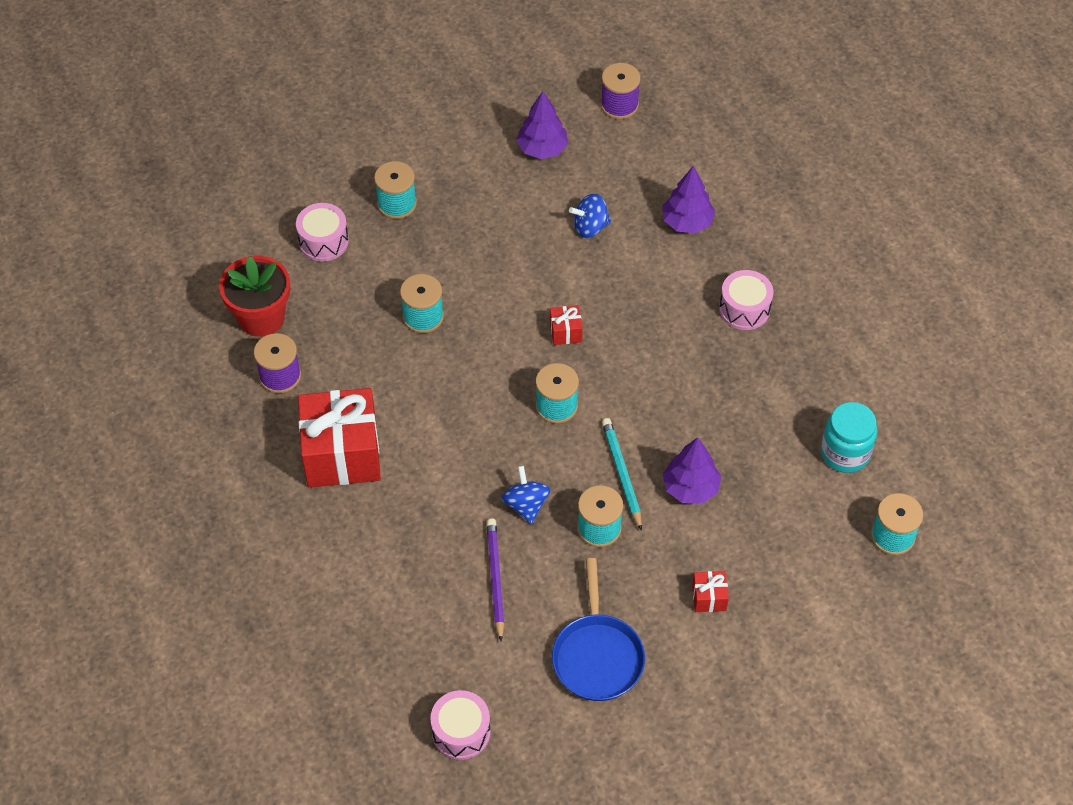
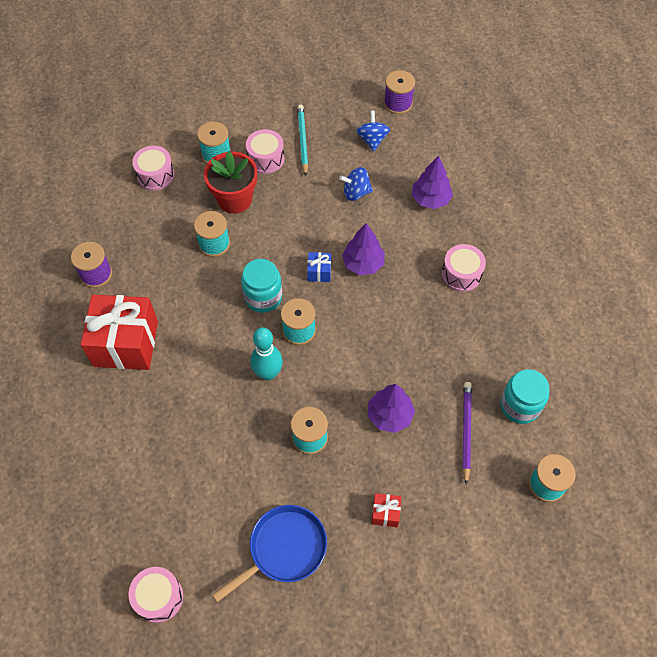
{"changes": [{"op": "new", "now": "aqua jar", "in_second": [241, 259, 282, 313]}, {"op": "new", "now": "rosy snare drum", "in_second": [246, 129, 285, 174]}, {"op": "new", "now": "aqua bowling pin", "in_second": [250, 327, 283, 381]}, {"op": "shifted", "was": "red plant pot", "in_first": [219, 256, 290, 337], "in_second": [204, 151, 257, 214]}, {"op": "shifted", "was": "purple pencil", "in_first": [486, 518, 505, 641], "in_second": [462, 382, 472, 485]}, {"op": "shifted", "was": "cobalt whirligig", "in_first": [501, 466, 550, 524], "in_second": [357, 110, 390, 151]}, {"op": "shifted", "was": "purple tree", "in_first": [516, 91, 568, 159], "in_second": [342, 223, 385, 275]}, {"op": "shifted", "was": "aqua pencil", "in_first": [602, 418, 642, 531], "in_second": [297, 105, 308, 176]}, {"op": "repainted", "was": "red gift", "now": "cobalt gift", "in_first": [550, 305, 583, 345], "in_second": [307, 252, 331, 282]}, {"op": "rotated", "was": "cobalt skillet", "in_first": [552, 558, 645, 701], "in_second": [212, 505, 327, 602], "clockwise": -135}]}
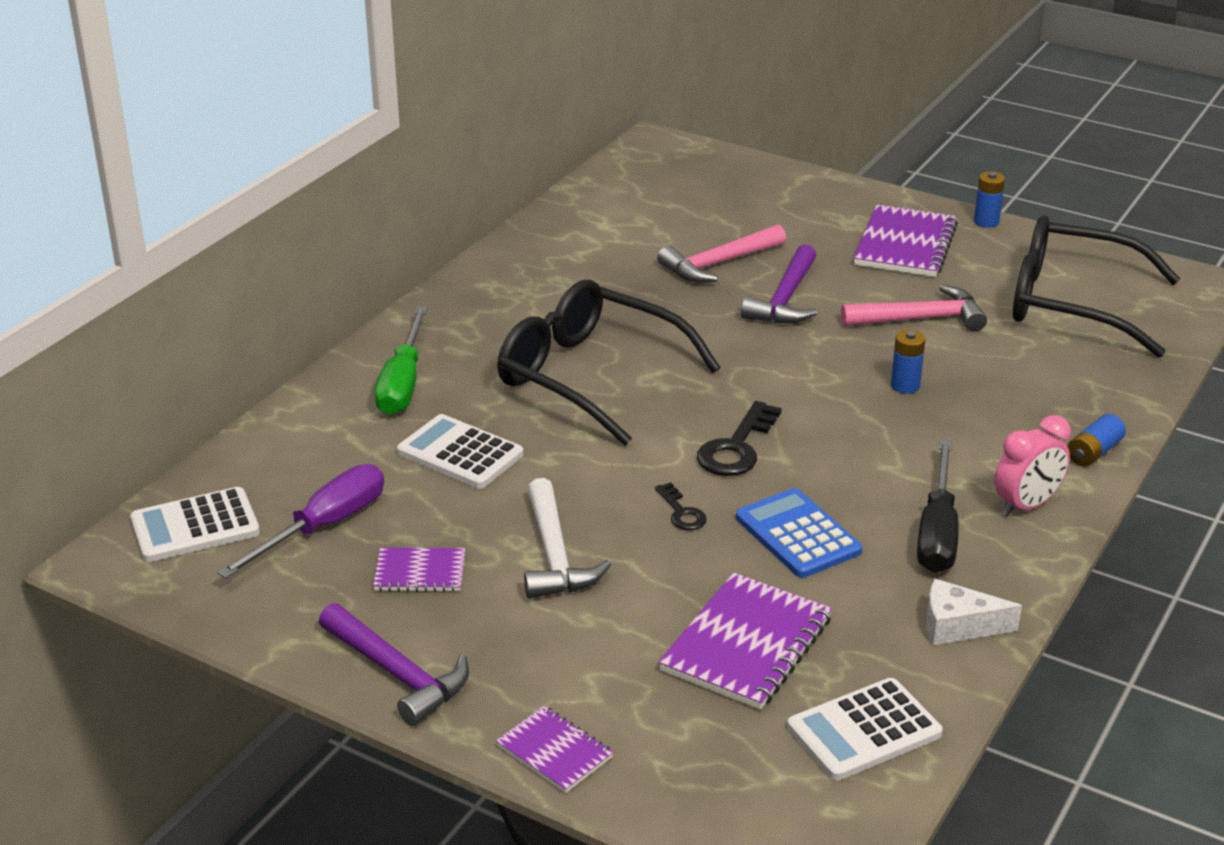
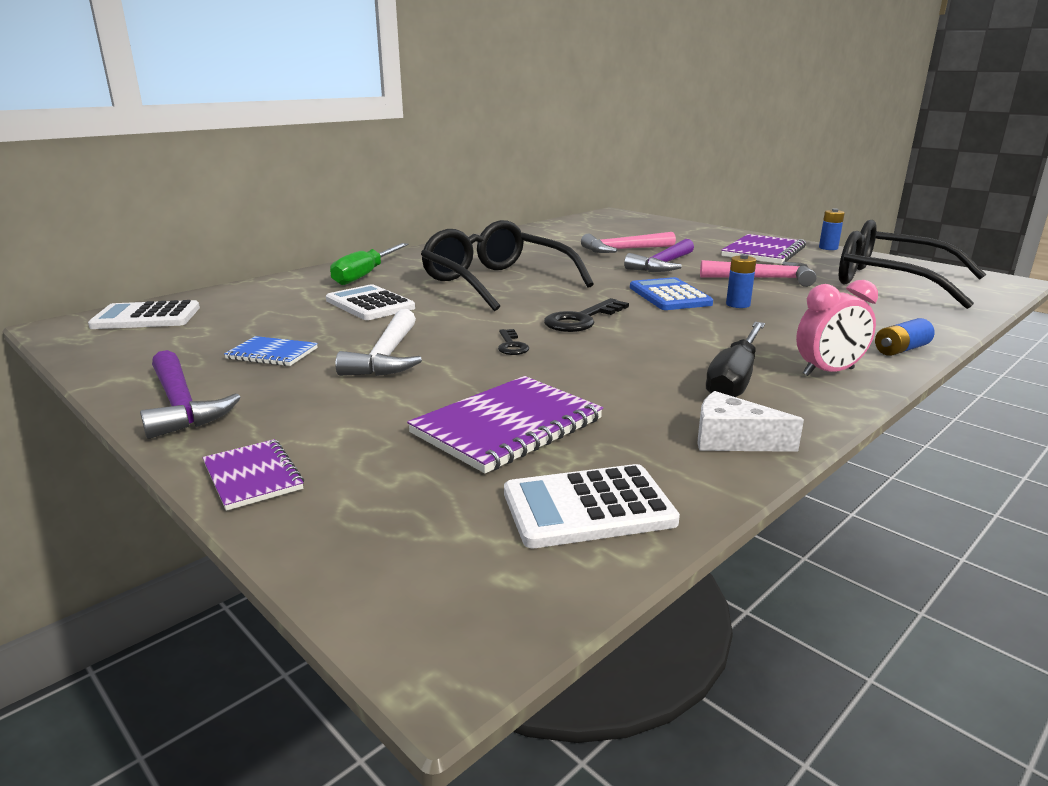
{"changes": [{"op": "gone", "was": "purple flat screwdriver", "in_first": [217, 464, 384, 578]}, {"op": "shifted", "was": "cobalt calculator", "in_first": [736, 488, 862, 578], "in_second": [630, 277, 713, 310]}, {"op": "repainted", "was": "purple notebook", "now": "cobalt notebook", "in_first": [373, 548, 465, 592], "in_second": [224, 336, 318, 366]}]}
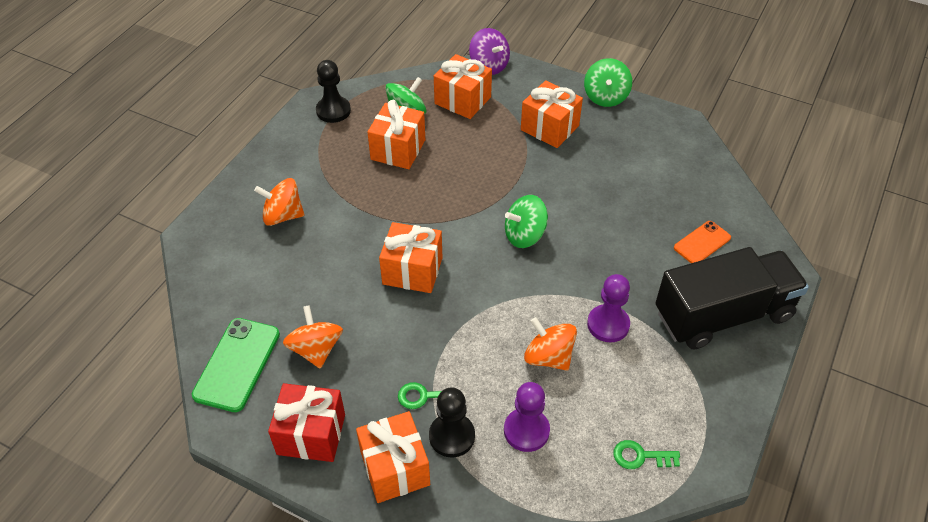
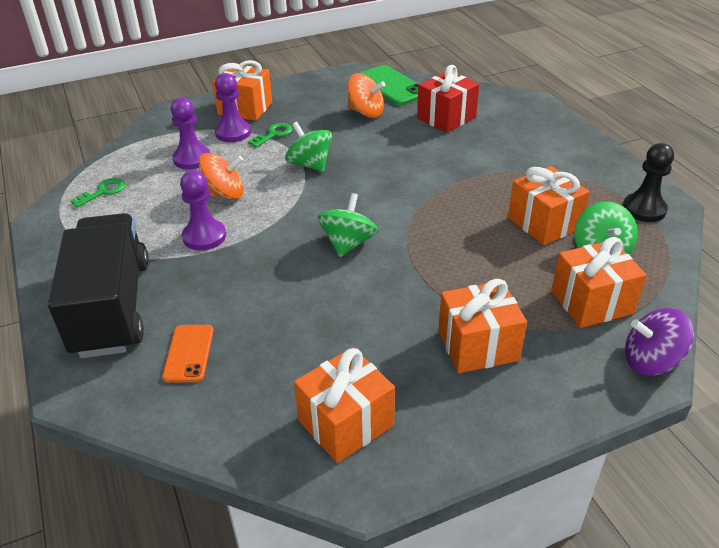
{"changes": [{"op": "gone", "was": "orange-coloured whirligig", "in_first": [254, 178, 304, 226]}, {"op": "shifted", "was": "red gift", "in_first": [268, 383, 345, 462], "in_second": [417, 65, 479, 133]}, {"op": "shifted", "was": "orange-coloured gift", "in_first": [379, 222, 442, 293], "in_second": [294, 347, 395, 463]}, {"op": "shifted", "was": "green whirligig", "in_first": [584, 58, 632, 107], "in_second": [285, 122, 332, 172]}, {"op": "repainted", "was": "jet-black chess pawn", "now": "purple chess pawn", "in_first": [429, 387, 475, 458], "in_second": [215, 73, 251, 142]}, {"op": "rotated", "was": "jet-black lorry", "in_first": [656, 247, 809, 350], "in_second": [48, 213, 149, 358], "clockwise": 150}]}
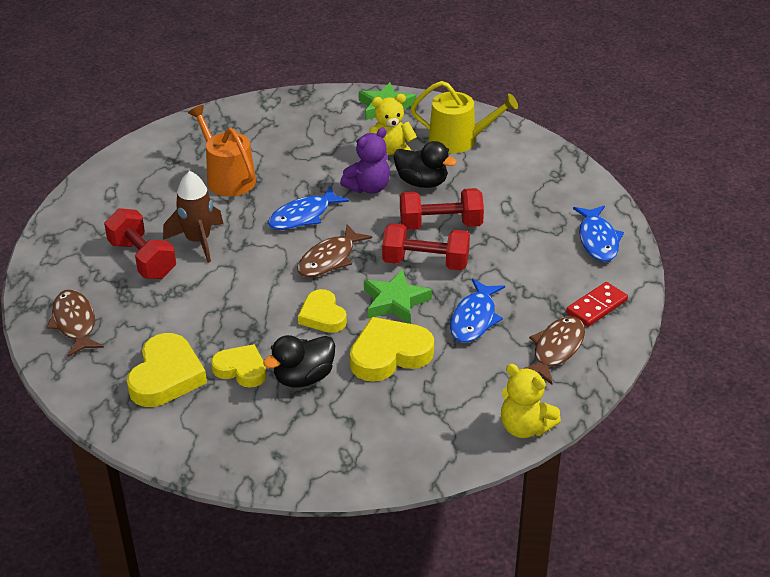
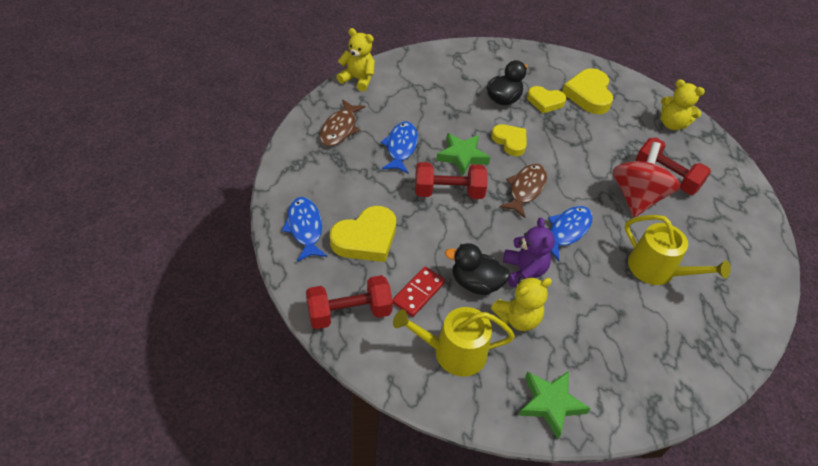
{"changes": [{"op": "shifted", "was": "bright yellow love heart", "in_first": [350, 317, 434, 382], "in_second": [330, 206, 396, 262]}, {"op": "shifted", "was": "red free weight", "in_first": [400, 188, 484, 230], "in_second": [306, 275, 393, 329]}, {"op": "shifted", "was": "red domino tile", "in_first": [566, 282, 628, 327], "in_second": [392, 267, 445, 317]}, {"op": "swapped", "was": "brown fish", "now": "bright yellow teddy bear", "in_first": [46, 290, 104, 357], "in_second": [661, 79, 705, 130]}, {"op": "swapped", "was": "brown toy rocket", "now": "red whirligig", "in_first": [163, 171, 223, 263], "in_second": [613, 142, 680, 217]}, {"op": "repainted", "was": "orange-coloured watering pot", "now": "bright yellow watering pot", "in_first": [188, 105, 256, 197], "in_second": [625, 215, 730, 285]}, {"op": "rotated", "was": "purple teddy bear", "in_first": [340, 128, 390, 194], "in_second": [503, 218, 555, 287], "clockwise": 135}]}
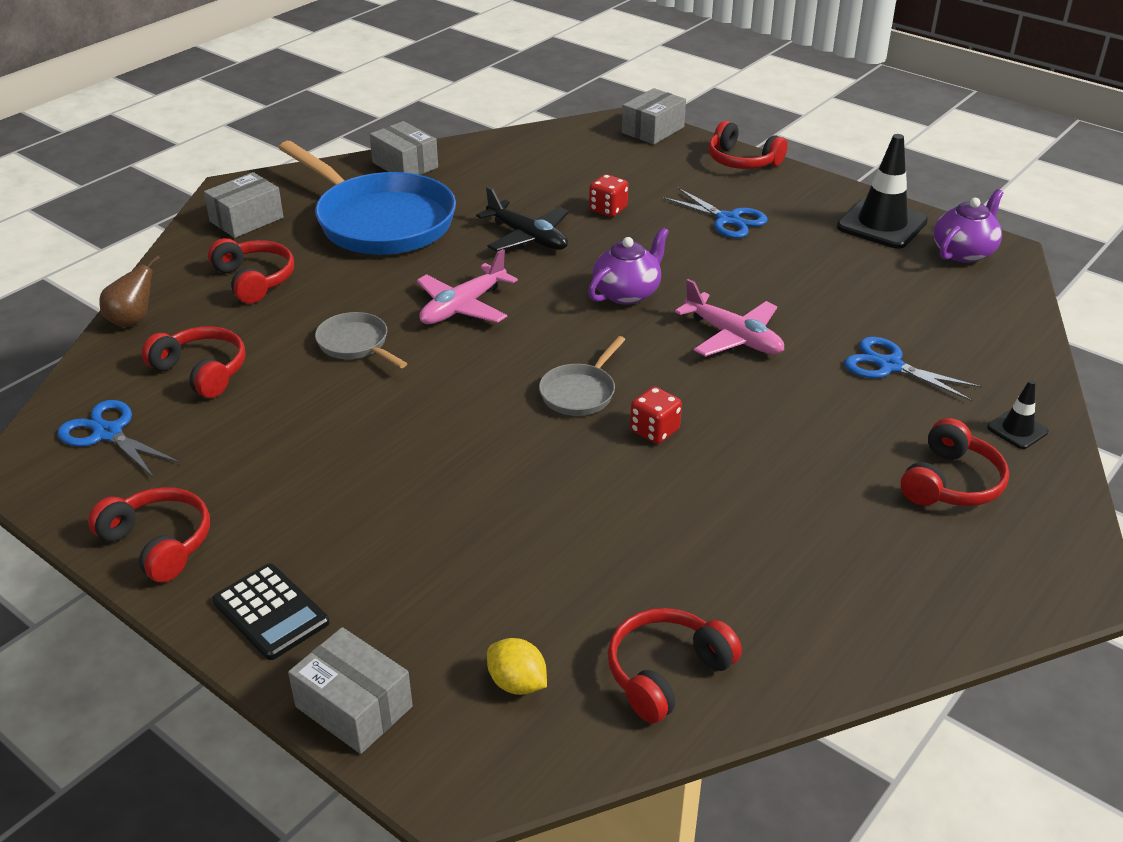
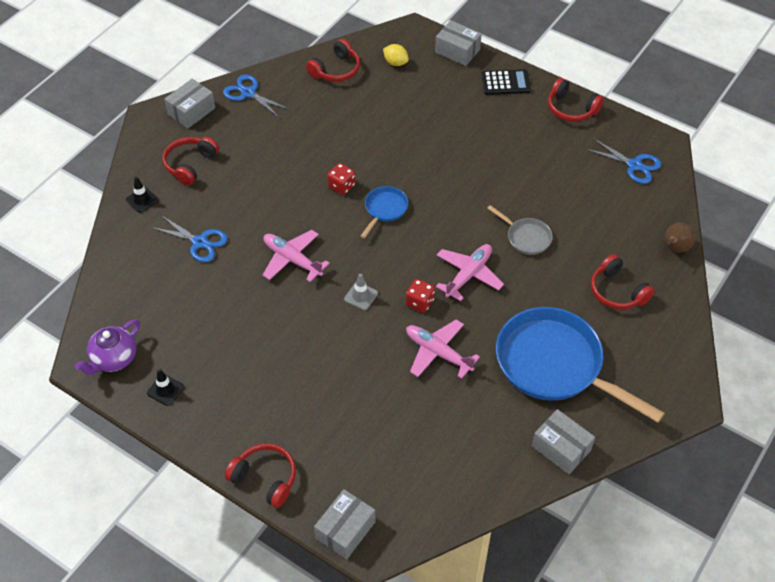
{"changes": [{"op": "gone", "was": "red headset", "in_first": [142, 326, 246, 398]}, {"op": "shifted", "was": "ash-grey parcel", "in_first": [204, 172, 283, 238], "in_second": [164, 79, 215, 128]}, {"op": "shifted", "was": "red dice", "in_first": [589, 174, 628, 217], "in_second": [406, 279, 435, 313]}, {"op": "shifted", "was": "cobalt scissors", "in_first": [662, 187, 768, 238], "in_second": [223, 75, 290, 117]}, {"op": "swapped", "was": "purple teapot", "now": "ash-grey road cone", "in_first": [588, 227, 669, 305], "in_second": [344, 274, 378, 310]}, {"op": "repainted", "was": "jet-black aeroplane", "now": "rosy aeroplane", "in_first": [476, 187, 569, 252], "in_second": [406, 319, 480, 379]}, {"op": "repainted", "was": "ash-grey skillet", "now": "cobalt skillet", "in_first": [539, 336, 626, 416], "in_second": [360, 186, 408, 238]}, {"op": "rotated", "was": "jet-black calculator", "in_first": [212, 563, 329, 660], "in_second": [481, 69, 531, 95], "clockwise": 135}, {"op": "scaled", "was": "jet-black road cone", "in_first": [837, 134, 928, 249], "in_second": [147, 369, 184, 406], "ratio": 0.5}]}
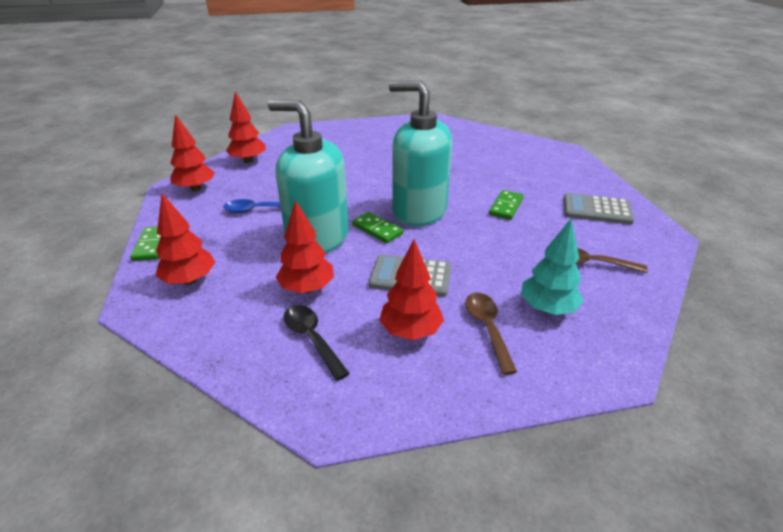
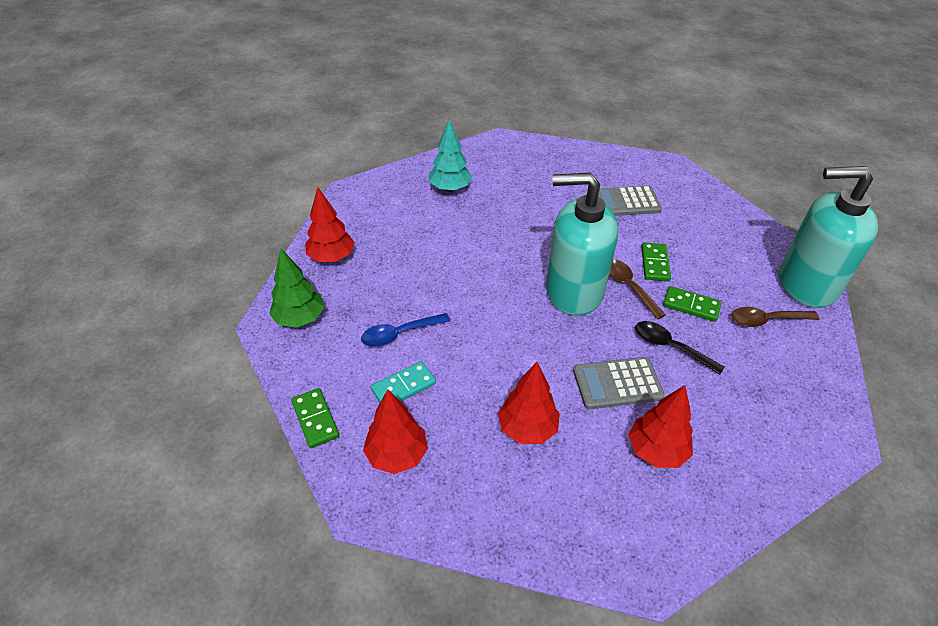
{"changes": [{"op": "new", "now": "aqua domino tile", "in_second": [371, 361, 436, 402]}, {"op": "shifted", "was": "aqua soap dispenser", "in_first": [268, 100, 349, 253], "in_second": [779, 166, 878, 308]}, {"op": "shifted", "was": "jet-black tablespoon", "in_first": [284, 305, 350, 381], "in_second": [635, 321, 725, 375]}, {"op": "shifted", "was": "green domino tile", "in_first": [352, 212, 403, 243], "in_second": [663, 286, 722, 322]}, {"op": "shifted", "was": "brown tablespoon", "in_first": [466, 293, 517, 375], "in_second": [609, 259, 666, 320]}, {"op": "shifted", "was": "aqua tree", "in_first": [521, 218, 584, 315], "in_second": [429, 120, 472, 192]}, {"op": "shifted", "was": "ash-grey calculator", "in_first": [563, 193, 634, 225], "in_second": [598, 186, 662, 216]}, {"op": "repainted", "was": "red tree", "now": "green tree", "in_first": [170, 114, 215, 191], "in_second": [269, 249, 324, 328]}]}
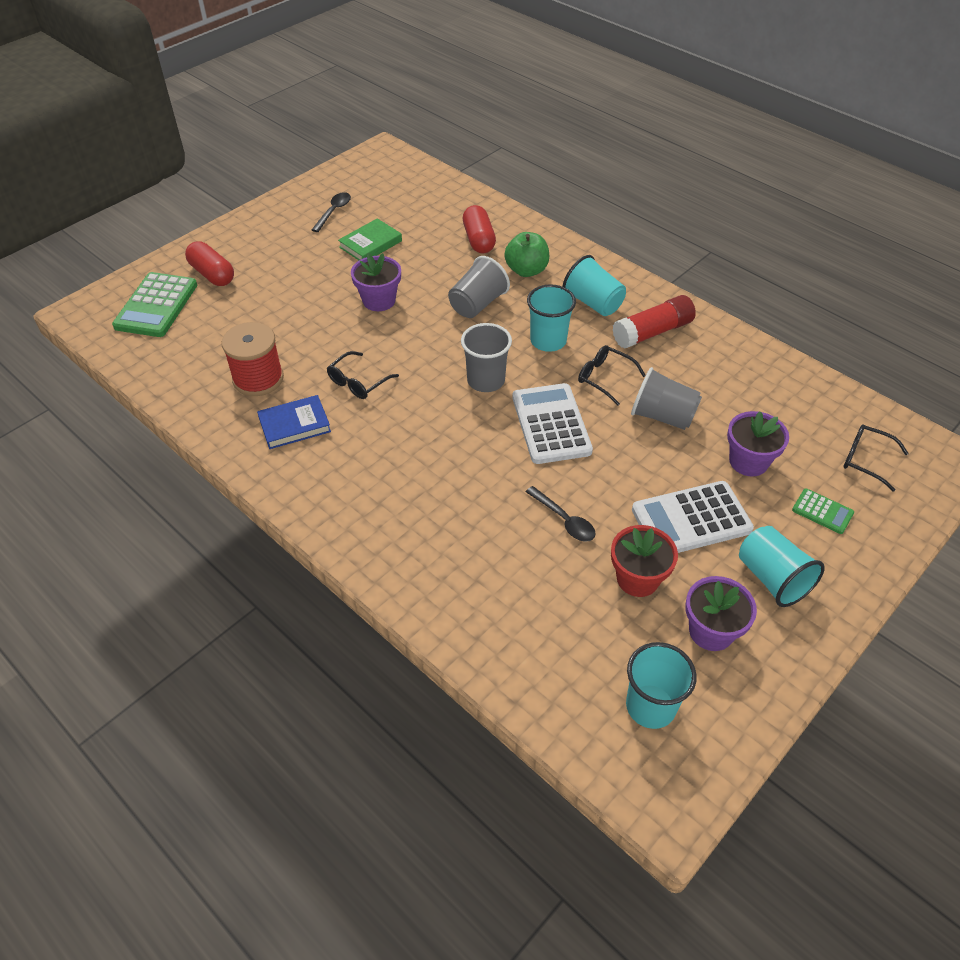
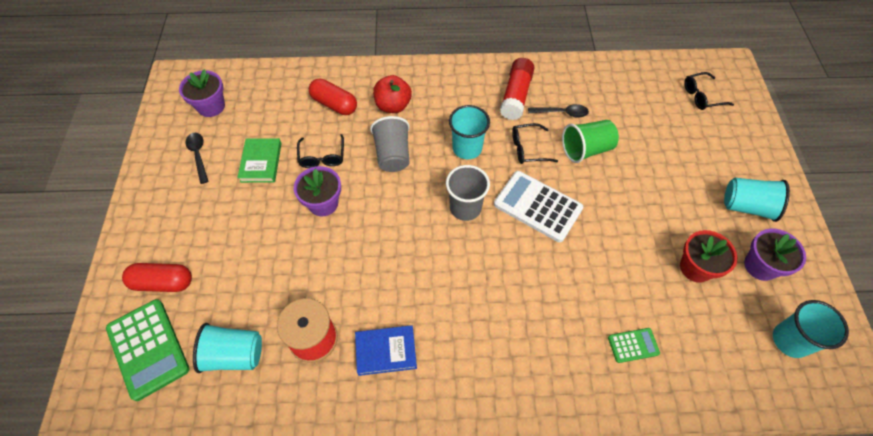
{"changes": [{"op": "gone", "was": "pure white calculator", "in_first": [632, 481, 754, 553]}, {"op": "shifted", "was": "jet-black glasses", "in_first": [327, 351, 399, 399], "in_second": [297, 134, 344, 168]}, {"op": "shifted", "was": "jet-black tablespoon", "in_first": [526, 486, 596, 542], "in_second": [528, 104, 589, 118]}, {"op": "shifted", "was": "aqua cup", "in_first": [563, 255, 626, 316], "in_second": [193, 323, 262, 373]}, {"op": "shifted", "was": "purple plant pot", "in_first": [727, 411, 789, 476], "in_second": [179, 69, 225, 117]}, {"op": "shifted", "was": "green calculator", "in_first": [792, 488, 854, 534], "in_second": [608, 328, 660, 363]}, {"op": "repainted", "was": "green apple fruit", "now": "red apple fruit", "in_first": [504, 232, 549, 277], "in_second": [373, 75, 412, 113]}, {"op": "repainted", "was": "ash-grey cup", "now": "green cup", "in_first": [631, 367, 702, 430], "in_second": [562, 120, 619, 163]}, {"op": "rotated", "was": "cobalt hardcover", "in_first": [257, 395, 331, 449], "in_second": [355, 325, 417, 376], "clockwise": 60}]}
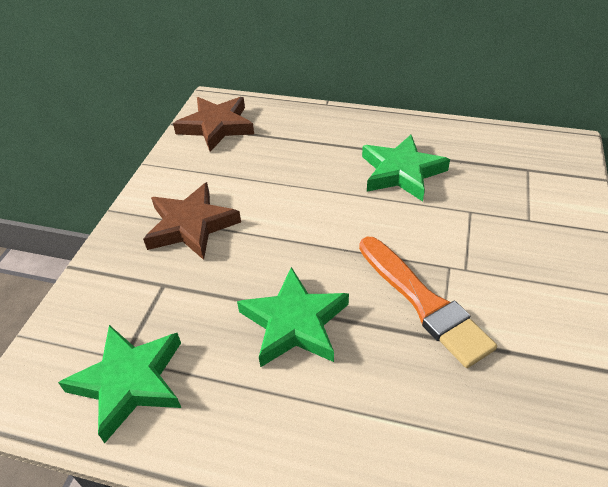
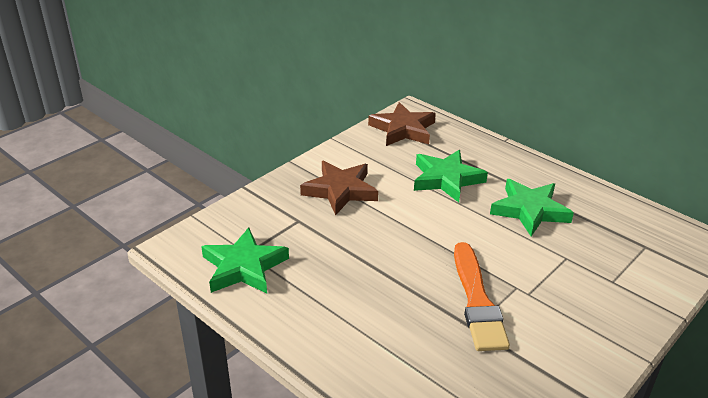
{"changes": [{"op": "shifted", "was": "green star", "in_first": [237, 267, 349, 368], "in_second": [414, 150, 488, 202]}]}
